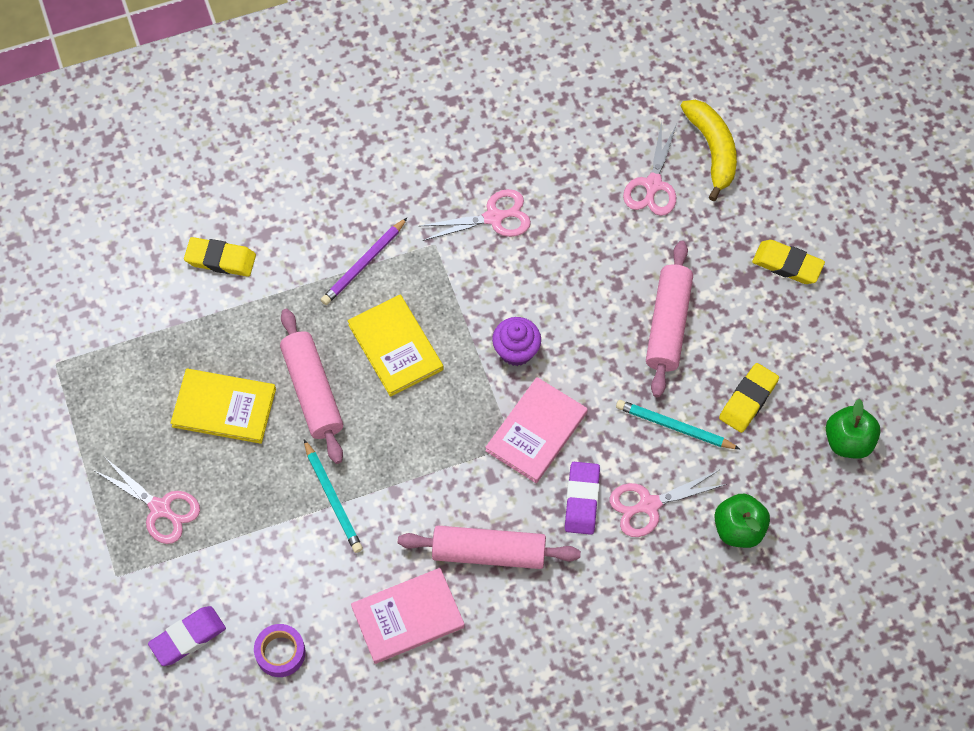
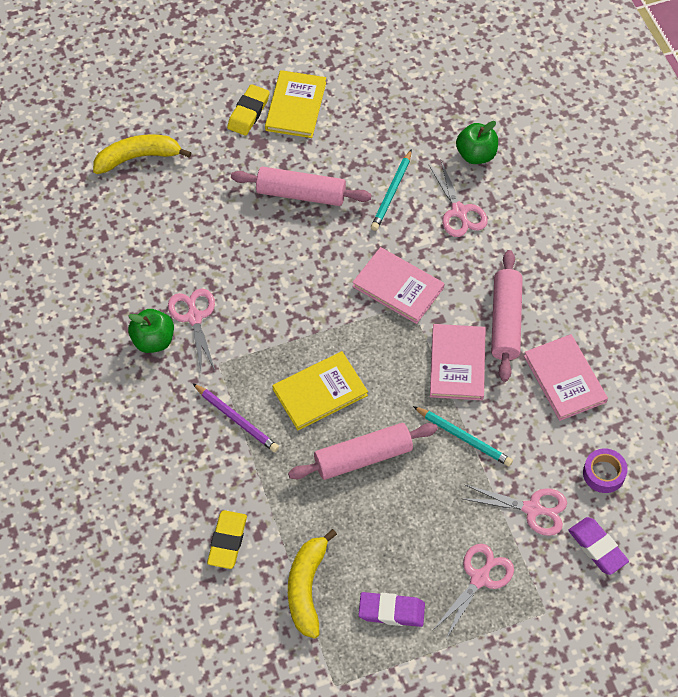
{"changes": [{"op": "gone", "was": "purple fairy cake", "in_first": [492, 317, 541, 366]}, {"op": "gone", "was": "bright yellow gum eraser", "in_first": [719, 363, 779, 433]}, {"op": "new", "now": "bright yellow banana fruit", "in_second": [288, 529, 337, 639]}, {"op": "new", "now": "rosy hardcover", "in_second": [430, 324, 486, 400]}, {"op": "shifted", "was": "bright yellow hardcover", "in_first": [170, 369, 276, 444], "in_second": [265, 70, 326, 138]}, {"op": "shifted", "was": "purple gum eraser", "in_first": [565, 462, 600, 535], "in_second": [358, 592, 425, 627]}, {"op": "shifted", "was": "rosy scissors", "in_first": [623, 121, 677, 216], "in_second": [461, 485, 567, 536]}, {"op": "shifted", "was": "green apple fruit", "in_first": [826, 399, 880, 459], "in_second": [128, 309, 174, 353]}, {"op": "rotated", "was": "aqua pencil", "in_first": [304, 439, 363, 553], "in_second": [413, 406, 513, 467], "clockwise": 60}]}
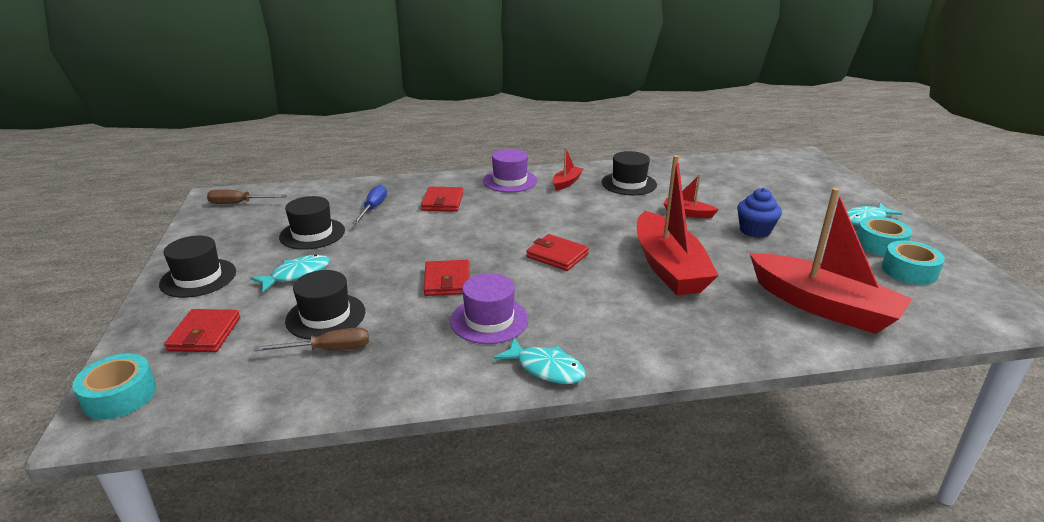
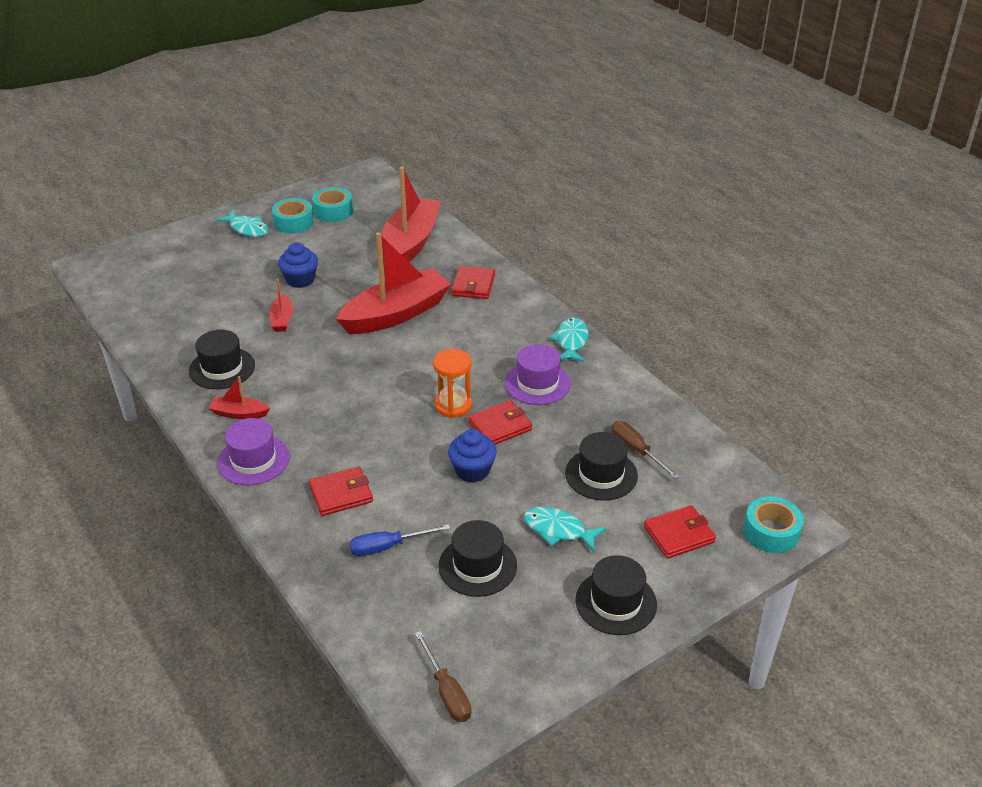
{"changes": [{"op": "new", "now": "orange-coloured sand timer", "in_second": [433, 349, 472, 418]}, {"op": "new", "now": "cobalt fairy cake", "in_second": [448, 429, 497, 483]}, {"op": "shifted", "was": "red billfold", "in_first": [526, 234, 589, 271], "in_second": [451, 266, 495, 299]}]}
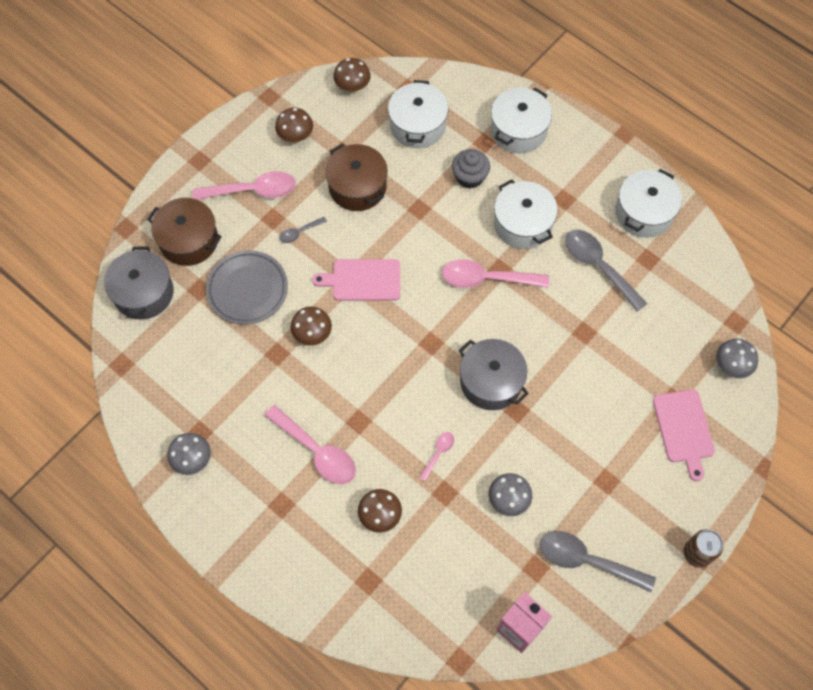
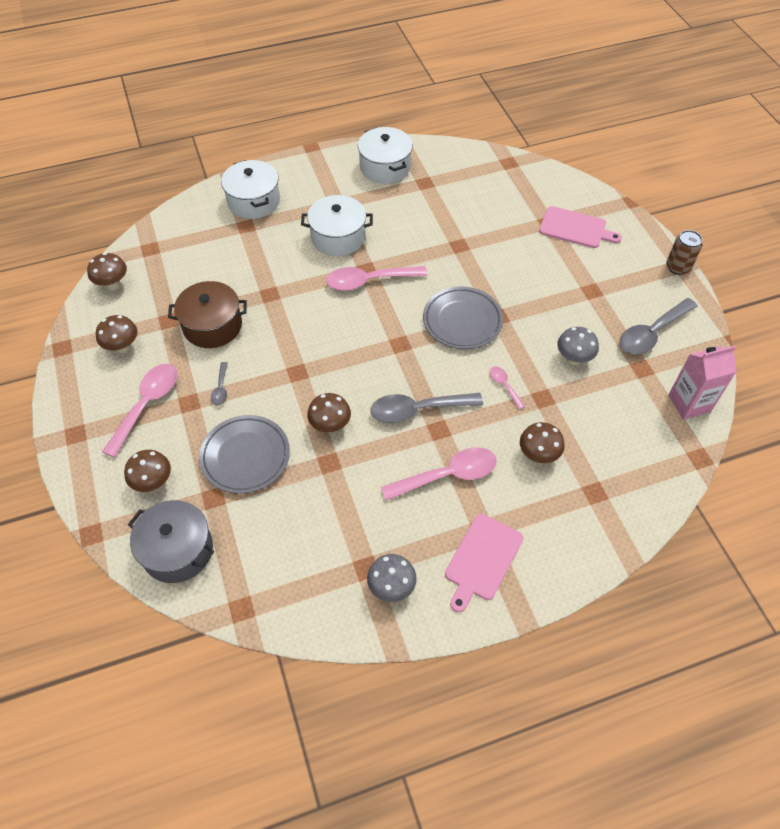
{"changes": [{"op": "gone", "was": "pure white pot", "in_first": [388, 80, 448, 148]}, {"op": "gone", "was": "ash-grey fairy cake", "in_first": [452, 149, 490, 188]}, {"op": "gone", "was": "ash-grey mushroom", "in_first": [716, 339, 758, 378]}, {"op": "shifted", "was": "rosy bread board", "in_first": [312, 259, 400, 301], "in_second": [445, 514, 523, 612]}, {"op": "shifted", "was": "ash-grey tablespoon", "in_first": [565, 230, 647, 312], "in_second": [370, 393, 483, 423]}, {"op": "swapped", "was": "brown pot", "now": "brown mushroom", "in_first": [147, 198, 222, 266], "in_second": [124, 450, 171, 492]}, {"op": "swapped", "was": "ash-grey pot", "now": "ash-grey plate", "in_first": [459, 339, 529, 410], "in_second": [423, 286, 503, 349]}, {"op": "rotated", "was": "rosy tablespoon", "in_first": [442, 259, 549, 288], "in_second": [326, 266, 427, 291], "clockwise": 45}]}
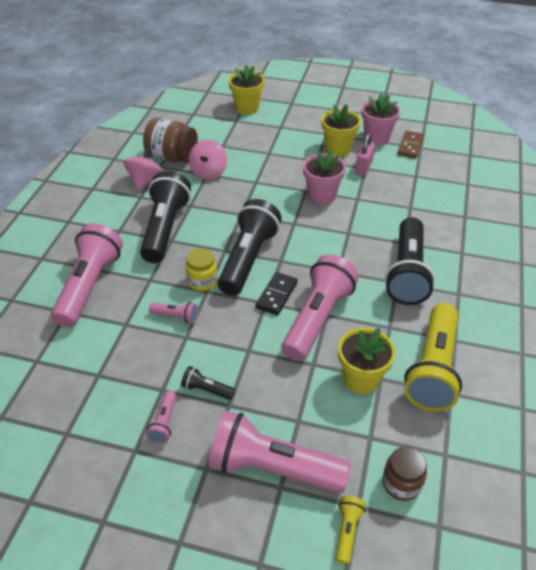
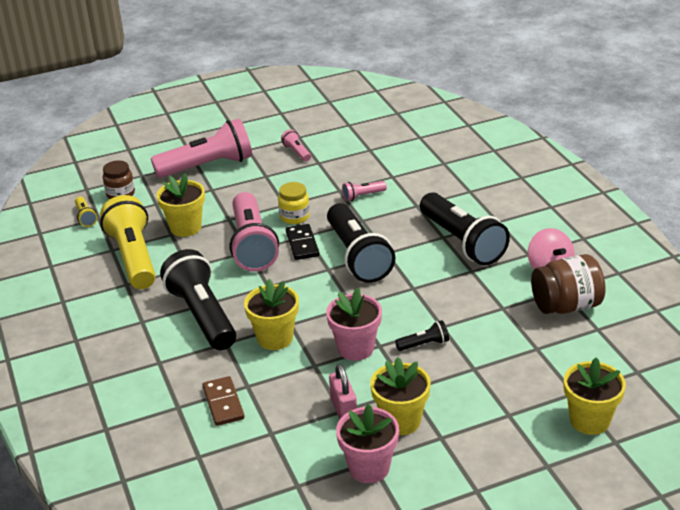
{"changes": [{"op": "gone", "was": "rosy pocket torch", "in_first": [51, 223, 123, 327]}, {"op": "gone", "was": "rosy whirligig", "in_first": [189, 140, 227, 180]}, {"op": "new", "now": "bright yellow plant pot", "in_second": [244, 279, 299, 350]}, {"op": "shifted", "was": "jet-black pocket torch", "in_first": [181, 366, 235, 400], "in_second": [395, 320, 449, 351]}, {"op": "shifted", "was": "bright yellow jar", "in_first": [185, 248, 218, 291], "in_second": [278, 182, 310, 224]}, {"op": "shifted", "was": "bright yellow pocket torch", "in_first": [335, 496, 365, 565], "in_second": [75, 196, 97, 227]}, {"op": "shifted", "was": "brown domino tile", "in_first": [397, 131, 424, 159], "in_second": [203, 376, 245, 426]}]}
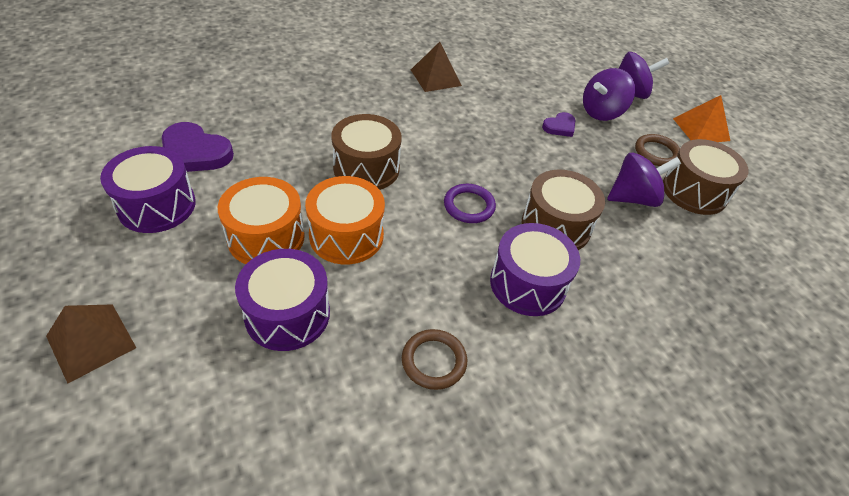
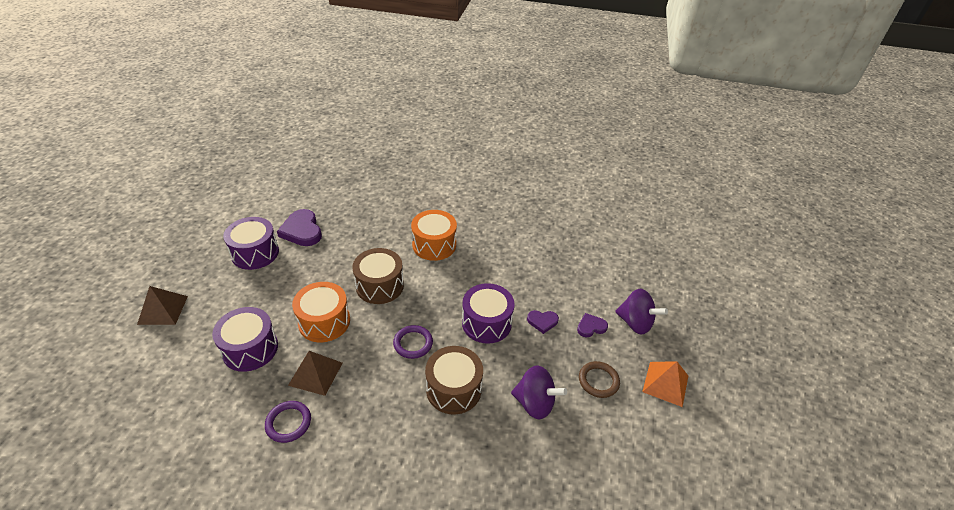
{"changes": [{"op": "gone", "was": "brown snare drum", "in_first": [663, 139, 749, 215]}, {"op": "shifted", "was": "orange-coloured snare drum", "in_first": [218, 177, 305, 264], "in_second": [411, 210, 457, 261]}, {"op": "shifted", "was": "brown pyramid", "in_first": [411, 42, 462, 92], "in_second": [288, 351, 343, 396]}, {"op": "shifted", "was": "purple snare drum", "in_first": [490, 223, 580, 316], "in_second": [462, 283, 514, 344]}, {"op": "swapped", "was": "purple whirligig", "now": "purple love heart", "in_first": [583, 68, 635, 121], "in_second": [577, 313, 608, 337]}, {"op": "repainted", "was": "brown torus", "now": "purple torus", "in_first": [402, 329, 467, 390], "in_second": [265, 401, 311, 443]}]}
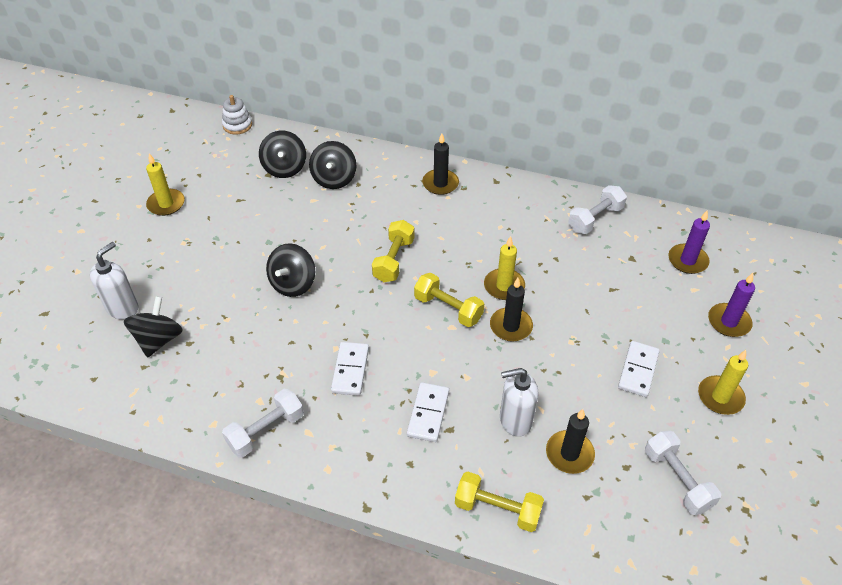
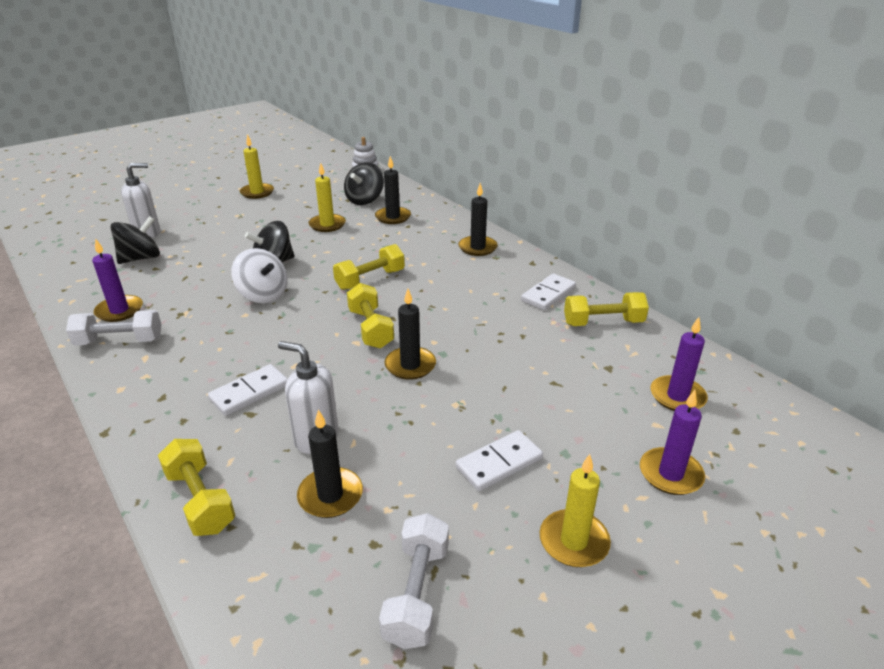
{"changes": [{"op": "new", "now": "purple candle", "in_second": [92, 238, 143, 322]}, {"op": "new", "now": "pure white whirligig", "in_second": [231, 248, 288, 304]}, {"op": "shifted", "was": "pure white domino tile", "in_first": [331, 342, 369, 396], "in_second": [521, 273, 576, 310]}, {"op": "shifted", "was": "bright yellow candle", "in_first": [484, 236, 525, 300], "in_second": [309, 163, 346, 232]}, {"op": "swapped", "was": "jet-black whirligig", "now": "jet-black candle", "in_first": [309, 141, 356, 189], "in_second": [375, 156, 411, 224]}, {"op": "repainted", "was": "pure white free weight", "now": "bright yellow free weight", "in_first": [568, 185, 627, 234], "in_second": [564, 292, 649, 326]}]}
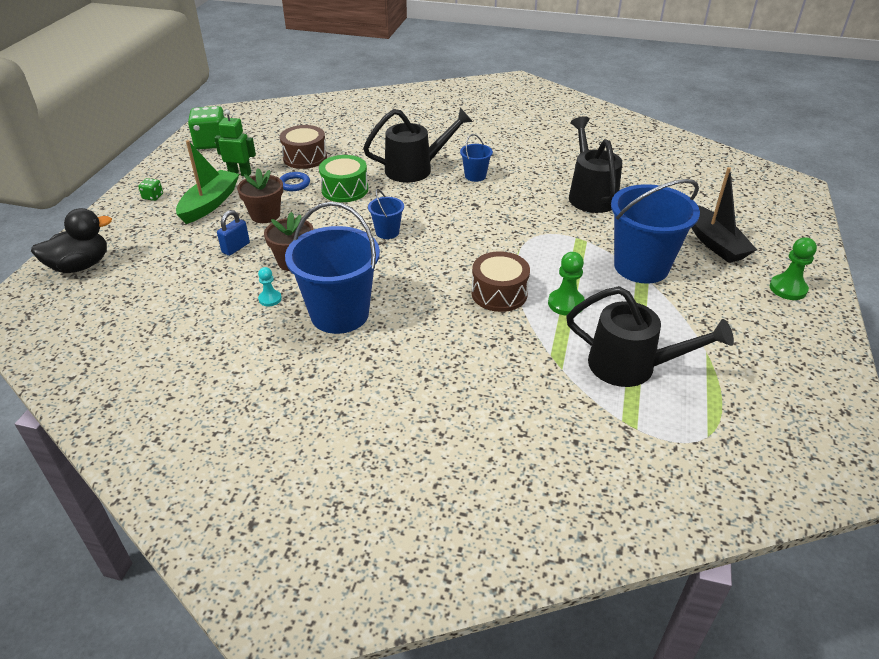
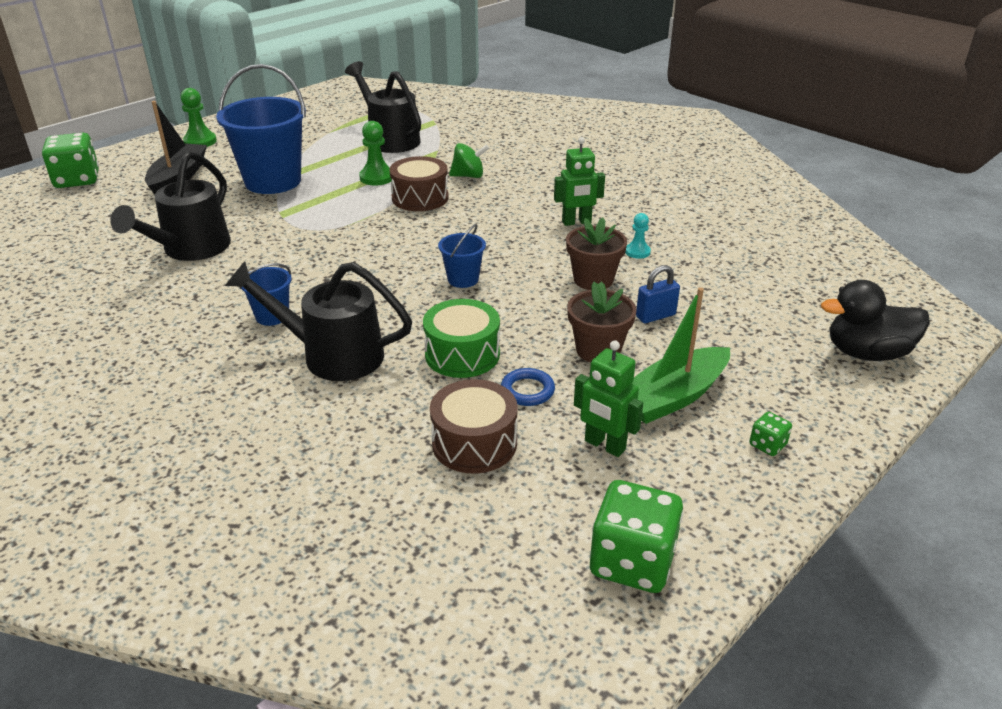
{"changes": [{"op": "new", "now": "green dice", "in_second": [42, 133, 99, 188]}, {"op": "new", "now": "green whirligig", "in_second": [449, 143, 489, 178]}, {"op": "swapped", "was": "cobalt bucket", "now": "green robot", "in_first": [285, 202, 380, 334], "in_second": [554, 137, 605, 226]}]}
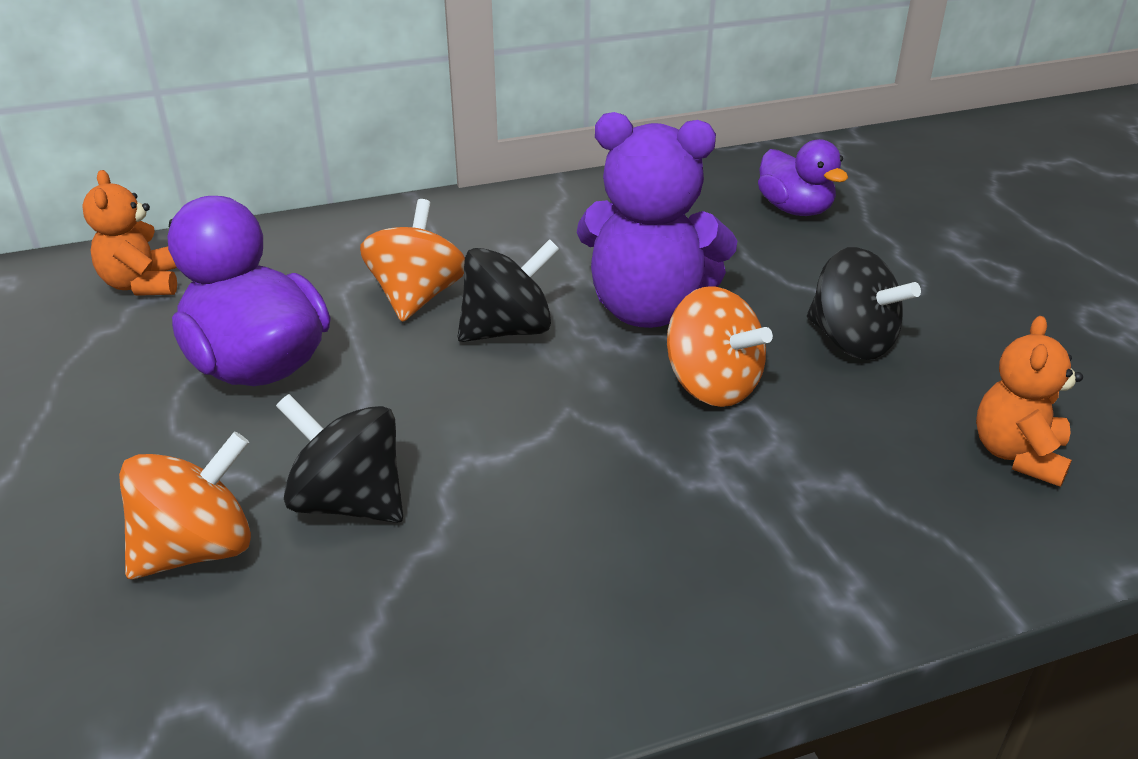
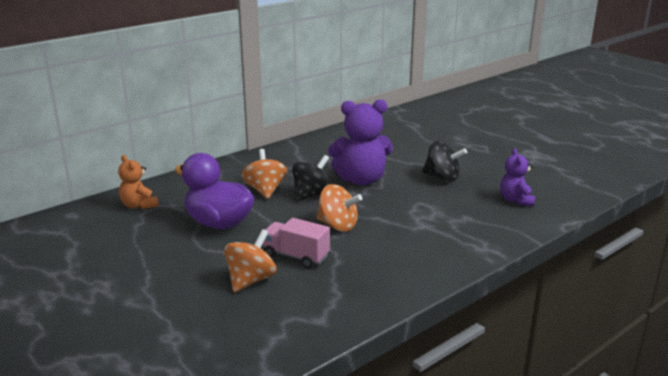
{"changes": [{"op": "gone", "was": "purple rubber duck", "in_first": [758, 139, 848, 216]}, {"op": "shifted", "was": "orange-coloured whirligig", "in_first": [667, 286, 773, 407], "in_second": [316, 184, 362, 232]}, {"op": "swapped", "was": "jet-black whirligig", "now": "rosy lorry", "in_first": [276, 394, 403, 523], "in_second": [263, 218, 330, 268]}, {"op": "repainted", "was": "orange-coloured teddy bear", "now": "purple teddy bear", "in_first": [976, 316, 1083, 487], "in_second": [500, 148, 535, 206]}]}
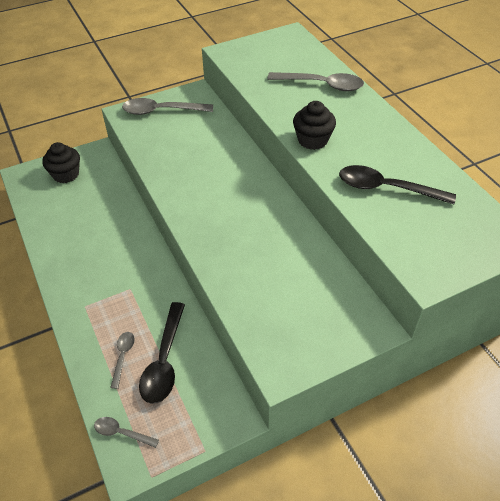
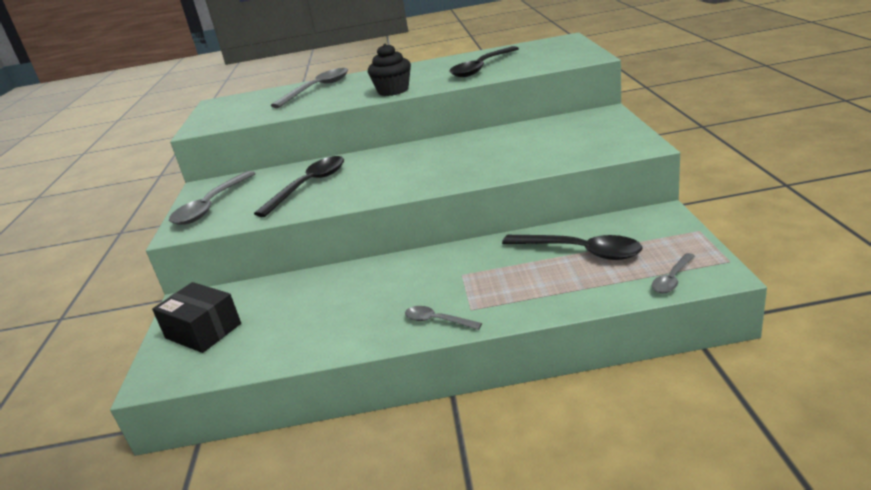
{"changes": [{"op": "new", "now": "jet-black tablespoon", "in_second": [254, 156, 344, 217]}, {"op": "shifted", "was": "ash-grey tablespoon", "in_first": [110, 332, 135, 389], "in_second": [405, 306, 482, 330]}, {"op": "swapped", "was": "jet-black fairy cake", "now": "jet-black parcel", "in_first": [42, 142, 80, 183], "in_second": [152, 282, 241, 353]}]}
